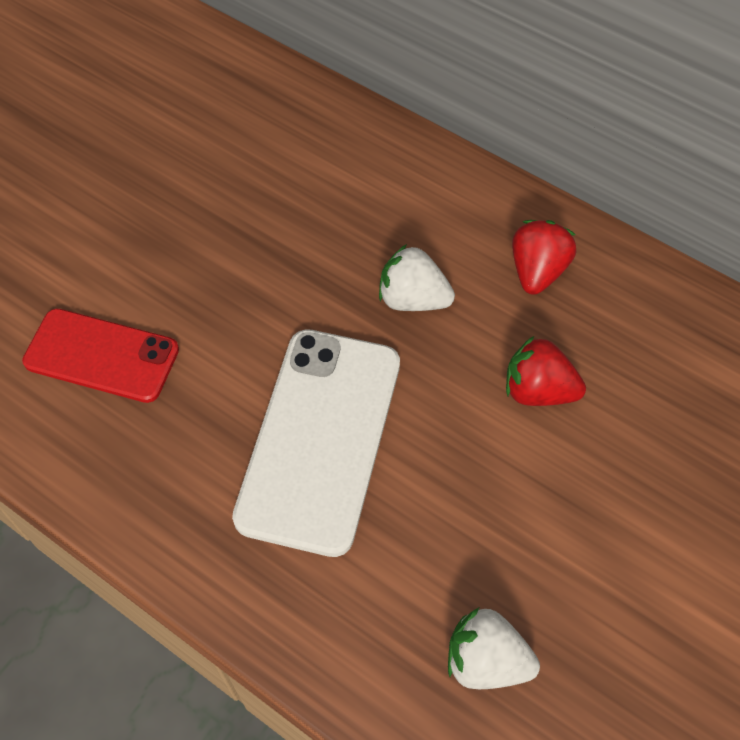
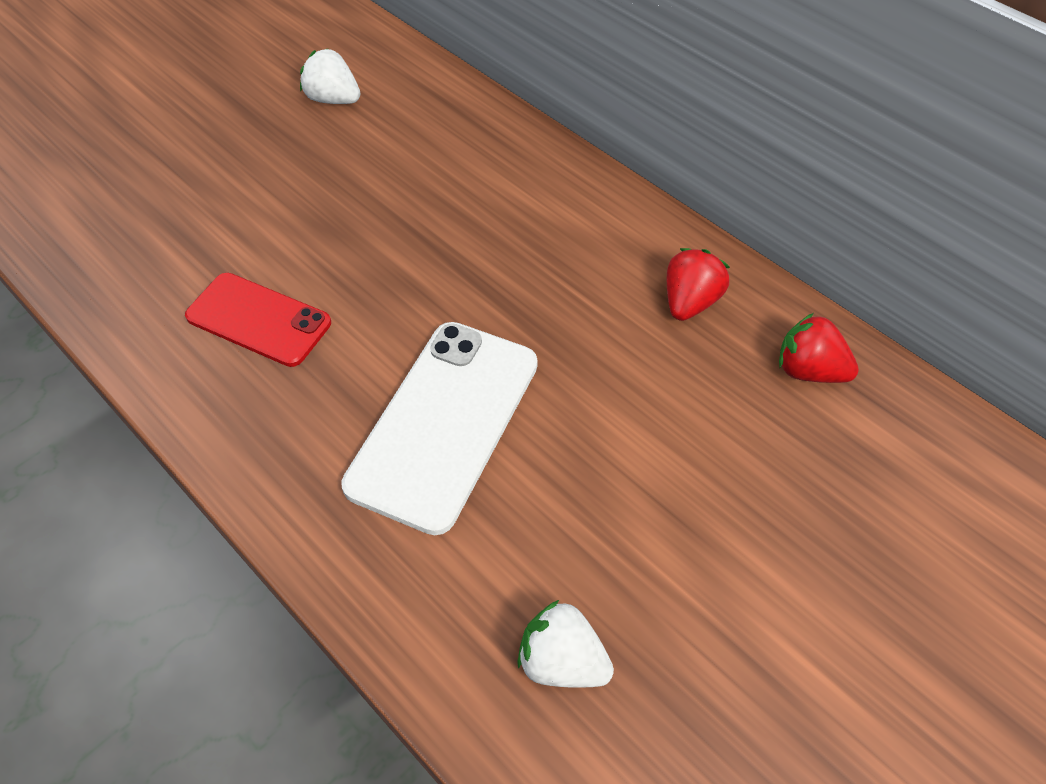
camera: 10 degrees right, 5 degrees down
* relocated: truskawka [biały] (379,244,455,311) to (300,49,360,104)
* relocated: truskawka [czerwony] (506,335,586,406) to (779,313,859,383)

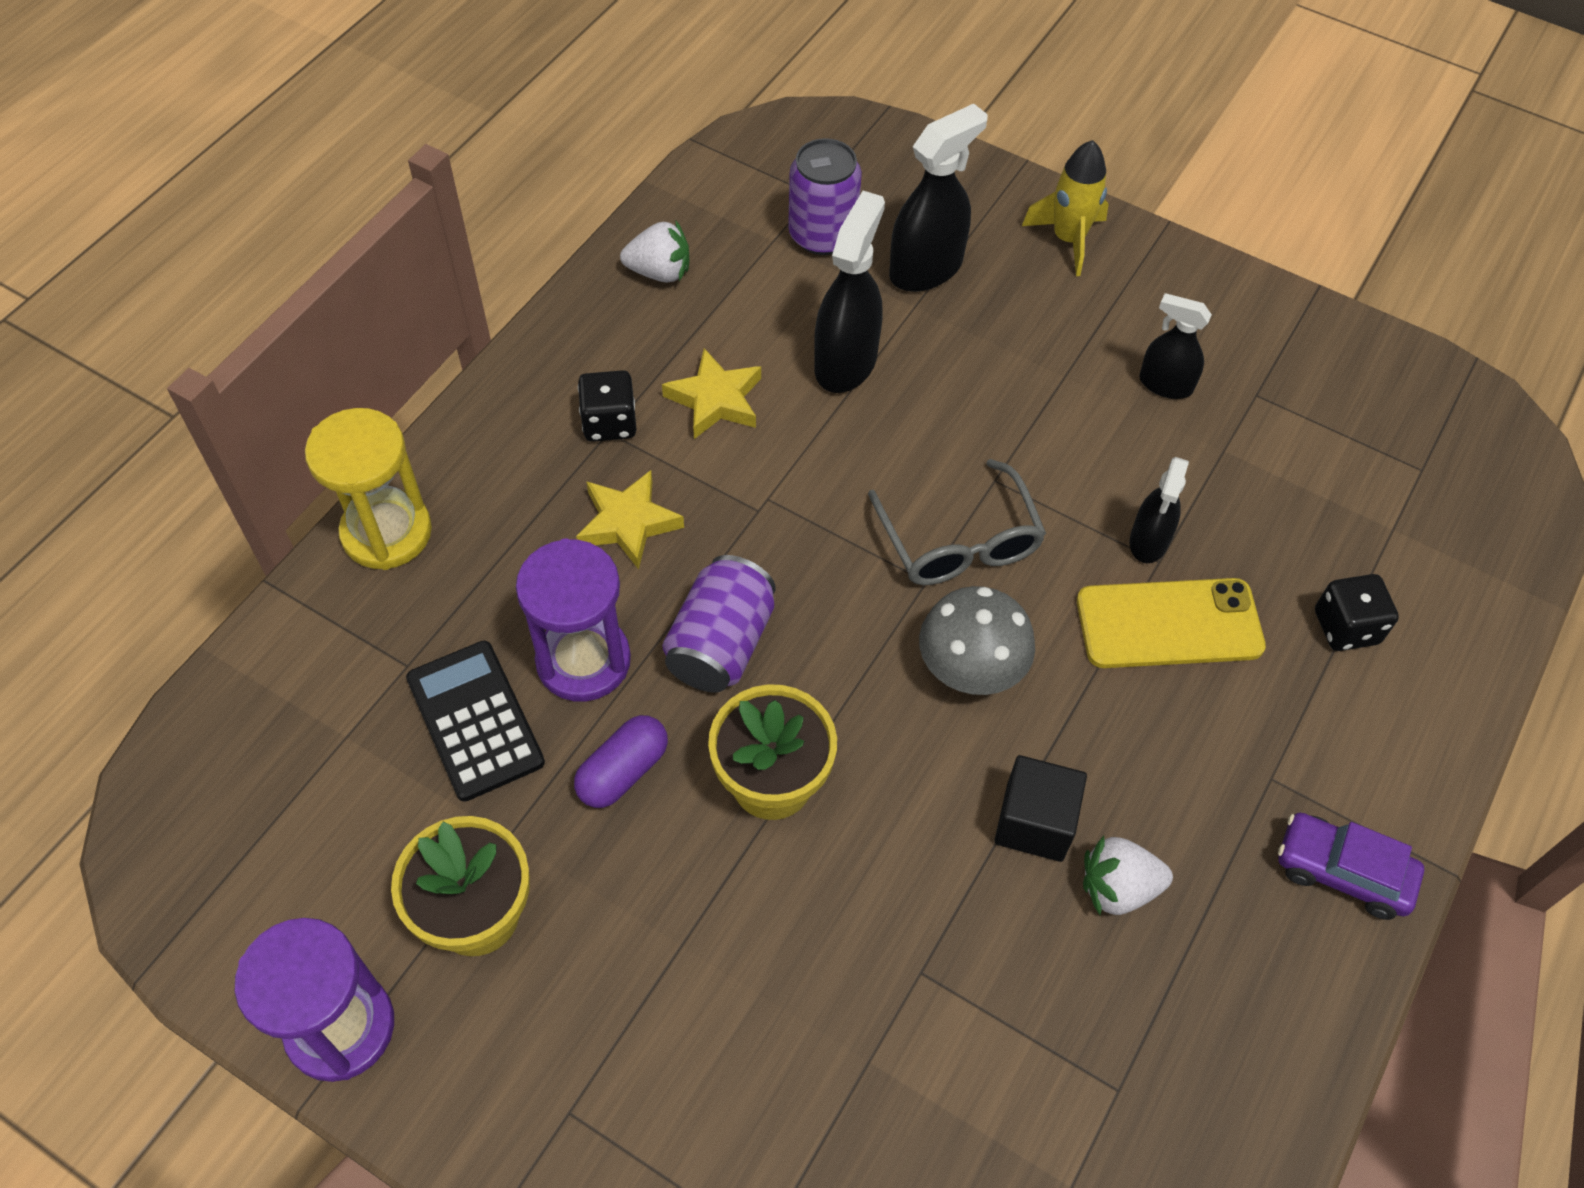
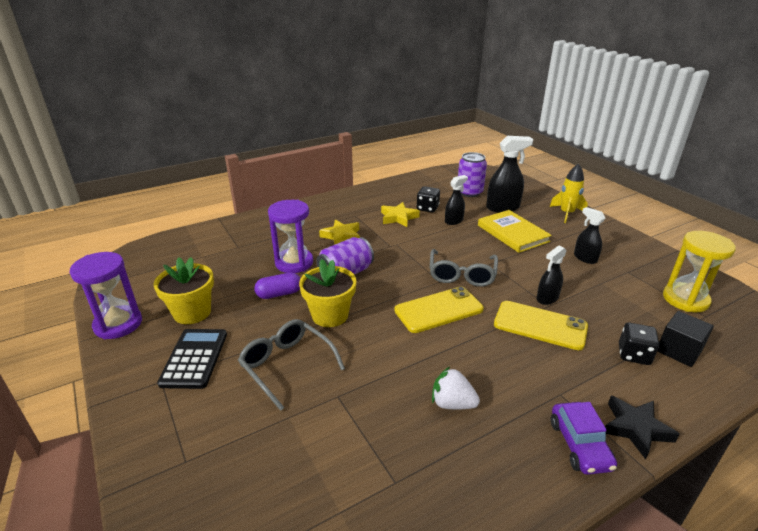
camera: 30 degrees right, 25 degrees down
* size: spryskiwacz [czarny] (814,191,885,393) = (445,175,468,225) x0.62
* missing: truskawka [biały] (620,221,689,283)
* relocated: kostka do gry [czarny] (578,370,637,442) to (417,186,440,213)
* relocated: klepsydra [żółty] (305,408,432,570) to (663,231,736,312)
* exchanged: grzyb [szary] (919,586,1035,695) to telefon [żółty] (394,287,484,333)
* relocated: kalkulator [czarny] (406,641,545,802) to (157,329,227,389)
* relocated: sześcian [czarny] (994,755,1087,862) to (657,311,714,367)
* spun: samochód [fioletowy] (1278,813,1424,920) = (551,402,617,475) 150 degrees counterclockwise
* appeared: książka [żółty] (478,210,552,253)
* appeared: okulary [szary] (238,319,345,411)
* appeared: gwiazda [czarny] (605,396,680,459)

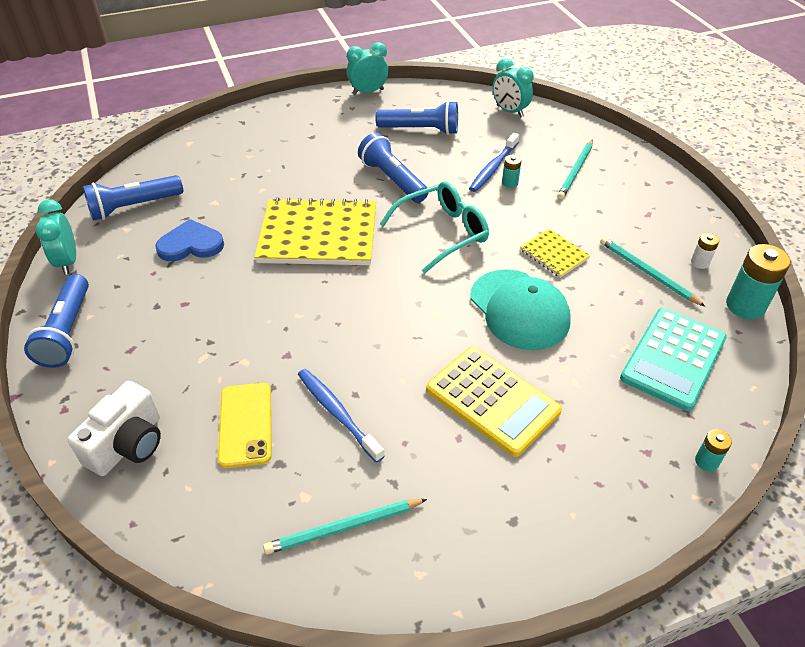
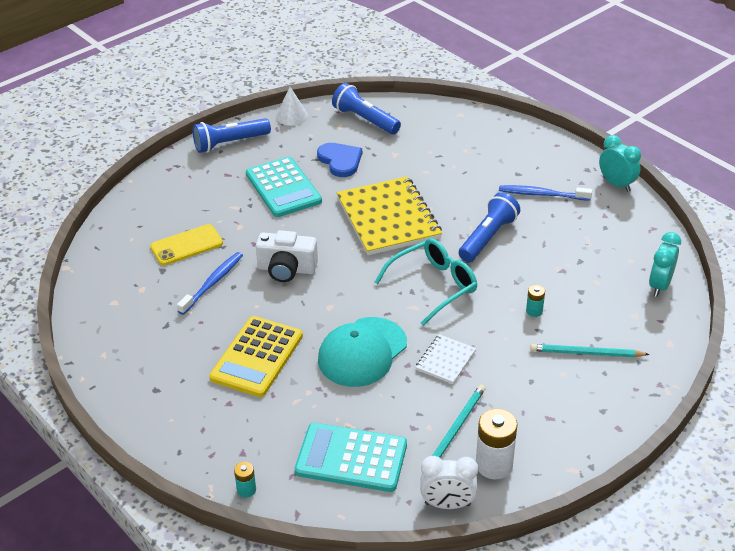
camera: 70 degrees right, 5 degrees down
* missing: latarka [niebieski] (376,101,458,135)
* relocated: szczoteczka do zębów [niebieski] (469,133,519,192) to (499,185,592,201)
* spun: okulary [turkusowy] (380,181,489,274) = (375,238,477,326) 75 degrees counterclockwise
* exchanged: budzik [turkusowy] (35,199,76,275) to stożek [biały] (276,87,308,126)
* colour: zeszyt [żółty] (520,229,590,278) to zeszyt [biały] (416,334,476,384)
* size: bateria [biały] (691,233,719,269) = (476,409,517,479) x1.96
* exchanged: bateria [turkusowy] (726,244,791,319) to budzik [biały] (420,456,478,509)
* relocated: aparat fotograficzny [biały] (67,381,161,476) to (256,230,318,282)
* missing: ołówek [turkusowy] (263,499,427,554)
* appeared: kalkulator [turkusowy] (246,156,322,217)

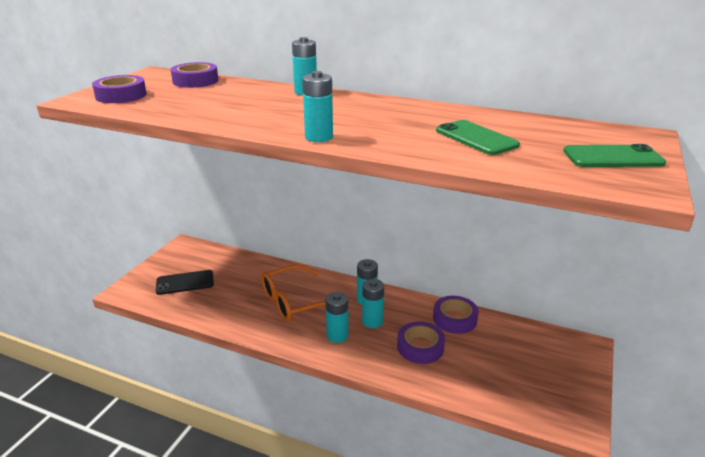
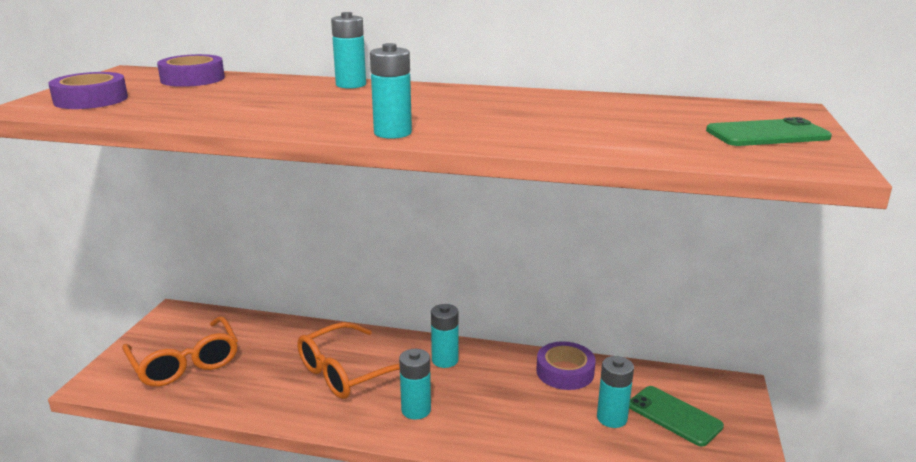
camera: 10 degrees left, 5 degrees down
* relocated: telefon [zielony] (436,120,520,155) to (629,386,724,446)
* exchanged: telefon [czarny] (156,270,214,295) to okulary [pomarańczowy] (122,316,238,387)
* relocated: bateria [turkusowy] (362,279,384,328) to (597,356,634,428)
* missing: taśma klejąca [fioletowy] (397,322,445,364)

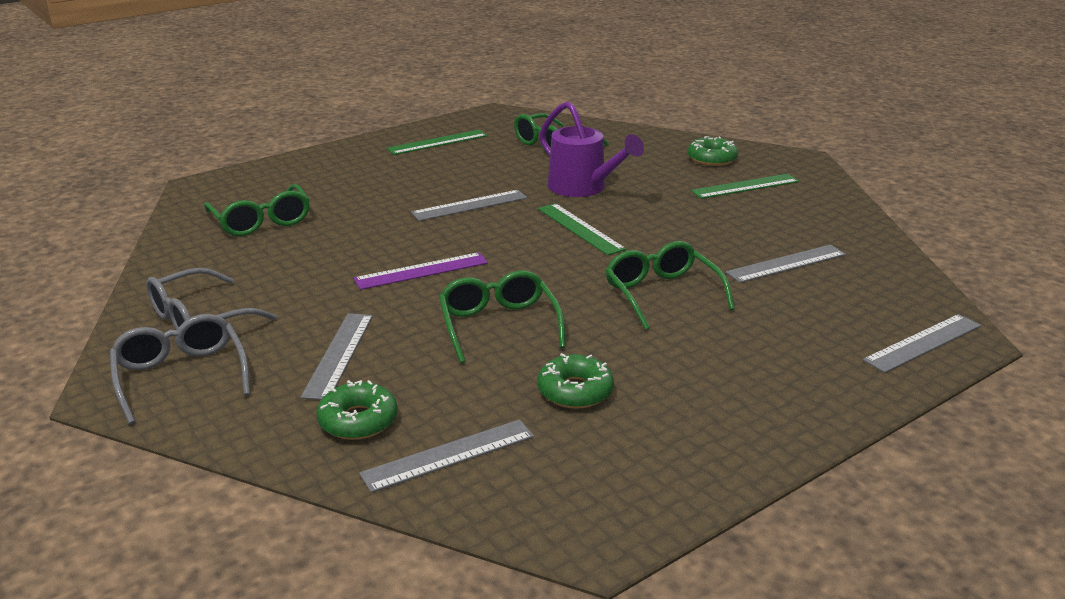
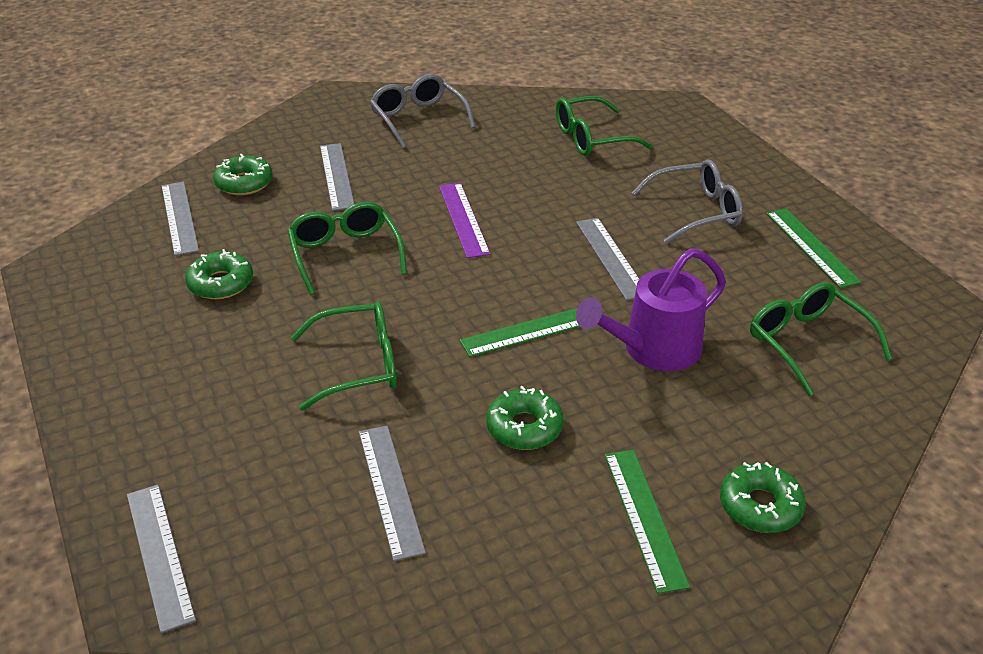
camera: 100 degrees right, 10 degrees up
* spun: okulary [zielony] (439,270,566,363) = (288,202,407,295) 105 degrees counterclockwise
* spun: linijka [szary] (301,313,373,400) = (320,143,354,211) 60 degrees clockwise
* relocated: okulary [szary] (110,314,250,424) to (632,159,743,244)
* appeared: donut [zielony] (486,386,564,450)

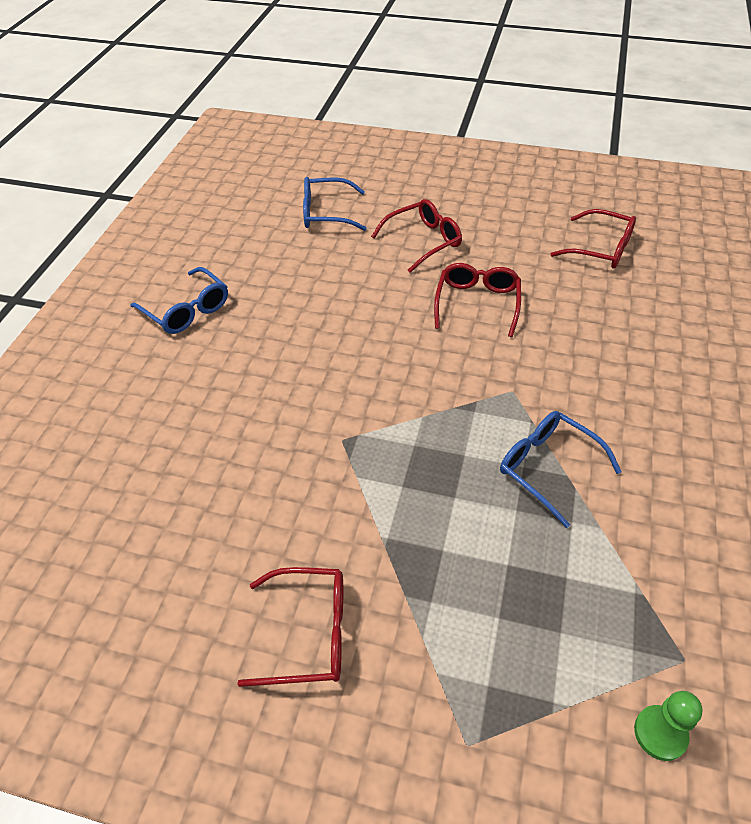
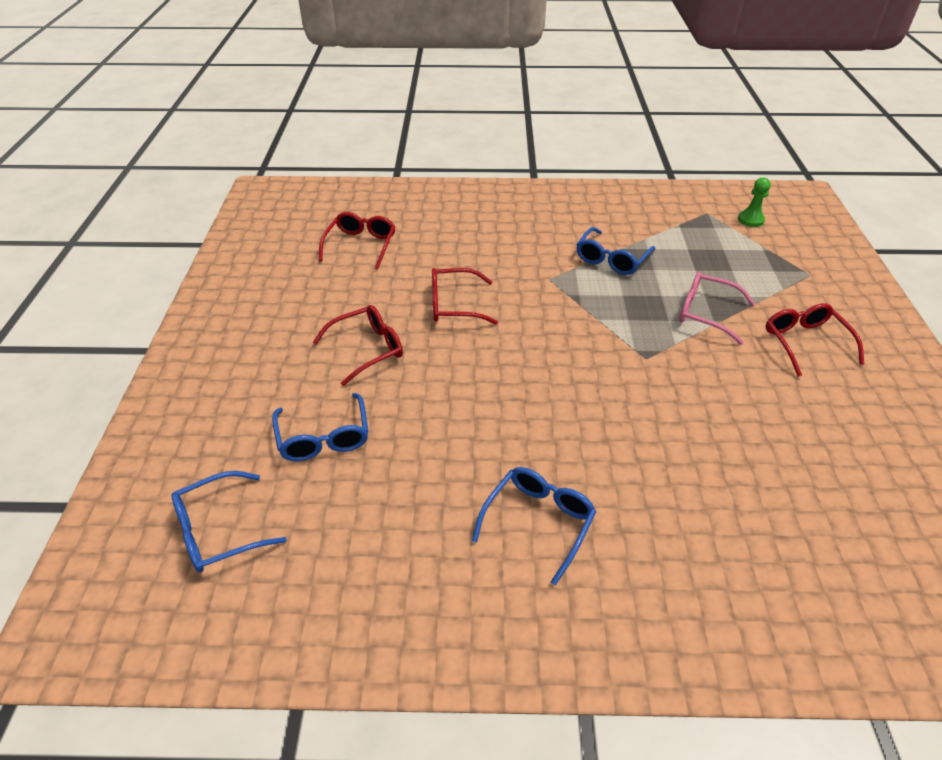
camera: 105 degrees left, 5 degrees down
* spun: okulary [czerwony] (371,199,462,273) = (313,305,403,386) 105 degrees clockwise
* appeared: okulary [różowy] (679,272,755,345)
* appeared: okulary [niebieski] (171,471,287,573)

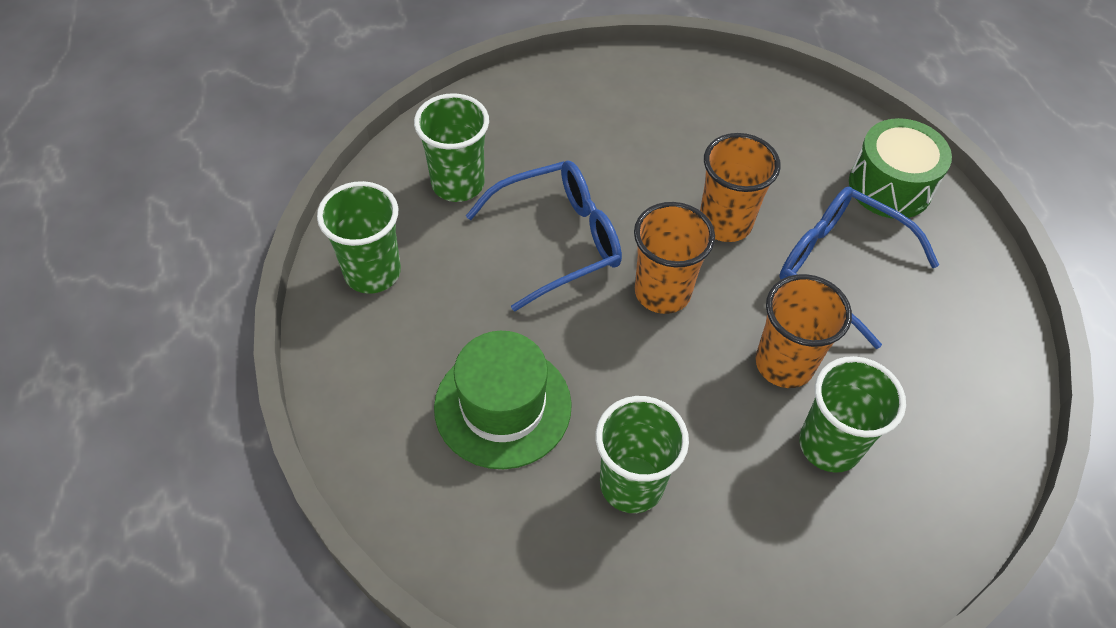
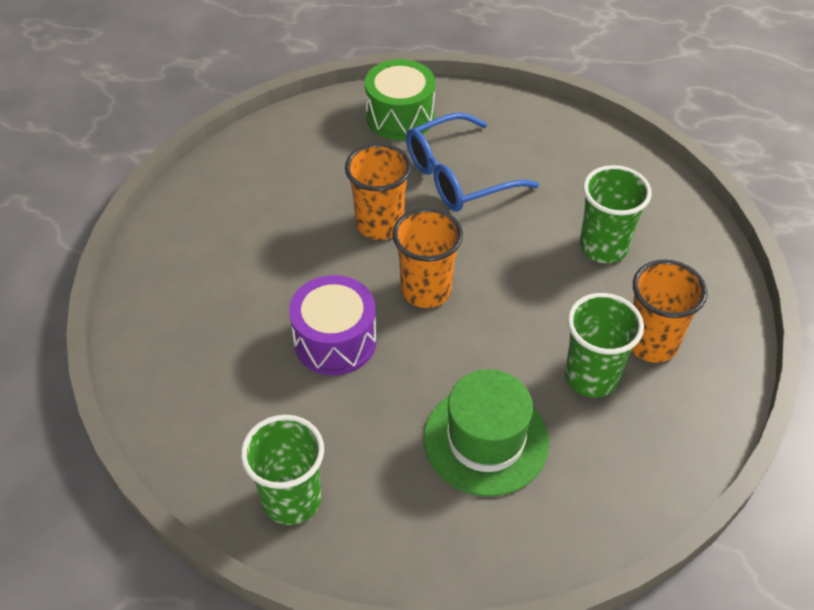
camera: 65 degrees left, 5 degrees down
* missing: szklanka [zielony] (414,93,489,202)
* exchanged: okulary [niebieski] (466,161,622,312) to bęben [fioletowy] (289,275,377,375)
* relocated: szklanka [pomarańczowy] (755,274,852,388) to (631,260,707,363)

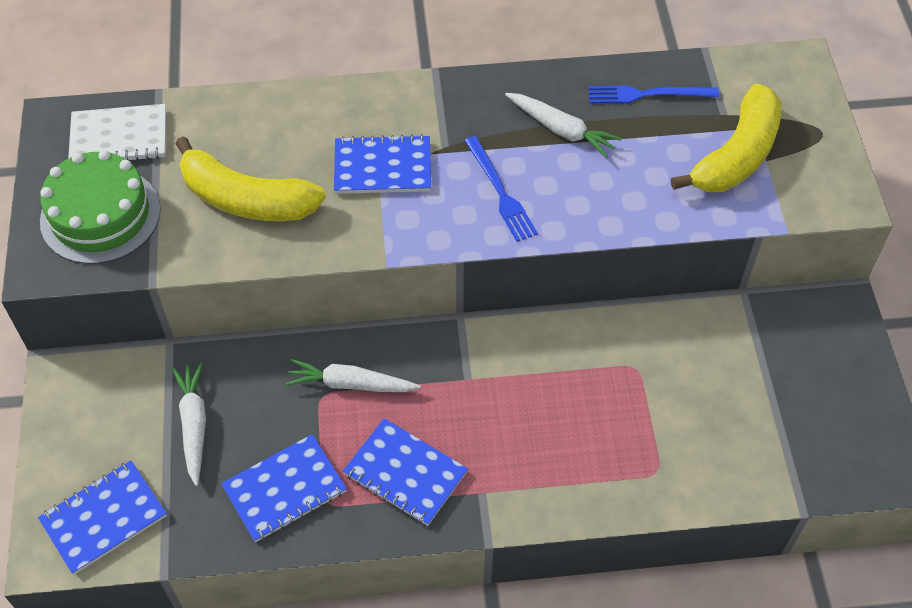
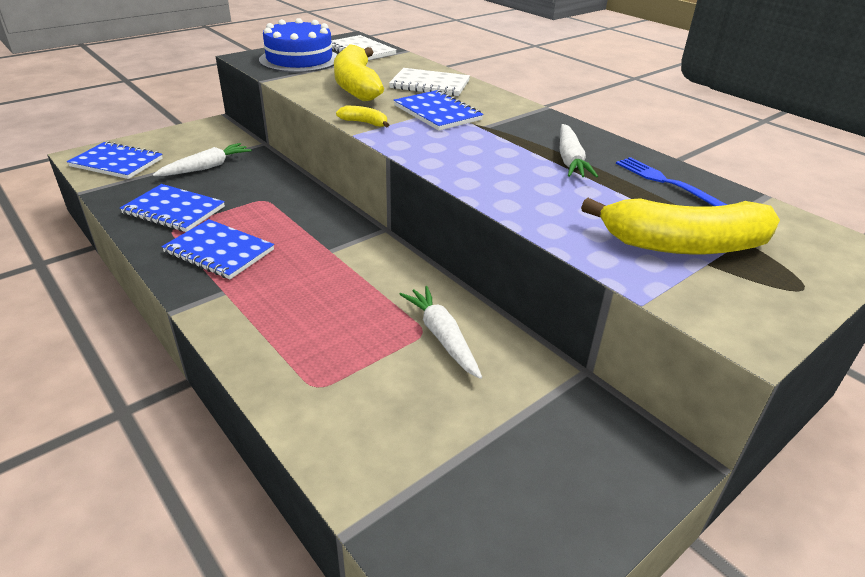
camera: 55 degrees right, 20 degrees down
* missing: widelec [niebieski] (464,136,538,242)
* colour: tort [zielony] (40,150,161,264) to tort [niebieski] (259,18,337,73)
* relocated: marchewka [biały] (285,359,421,392) to (399,286,482,379)
* spun: zeszyt [niebieski] (343,418,468,526) = (162,219,274,279) 60 degrees counterclockwise
* appeared: zeszyt [biały] (389,68,470,96)
* appeared: banan [żółty] (336,106,389,127)

